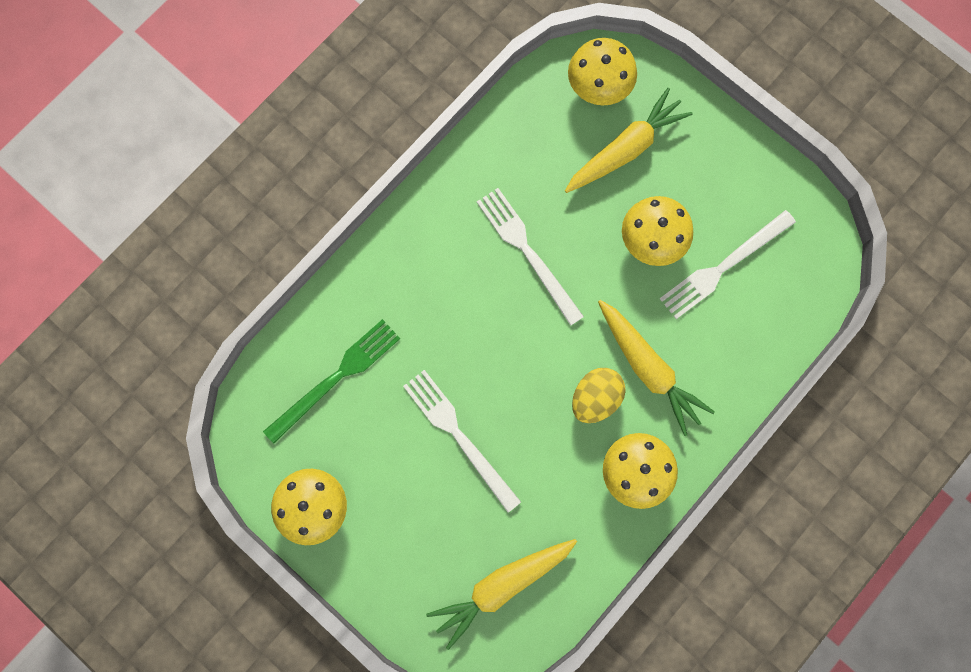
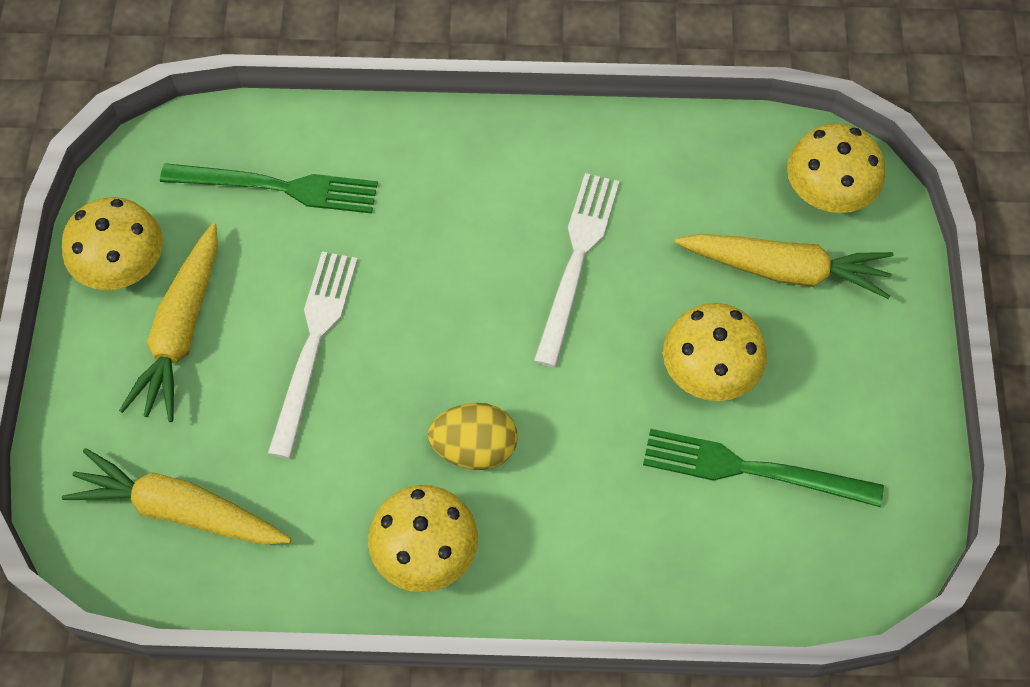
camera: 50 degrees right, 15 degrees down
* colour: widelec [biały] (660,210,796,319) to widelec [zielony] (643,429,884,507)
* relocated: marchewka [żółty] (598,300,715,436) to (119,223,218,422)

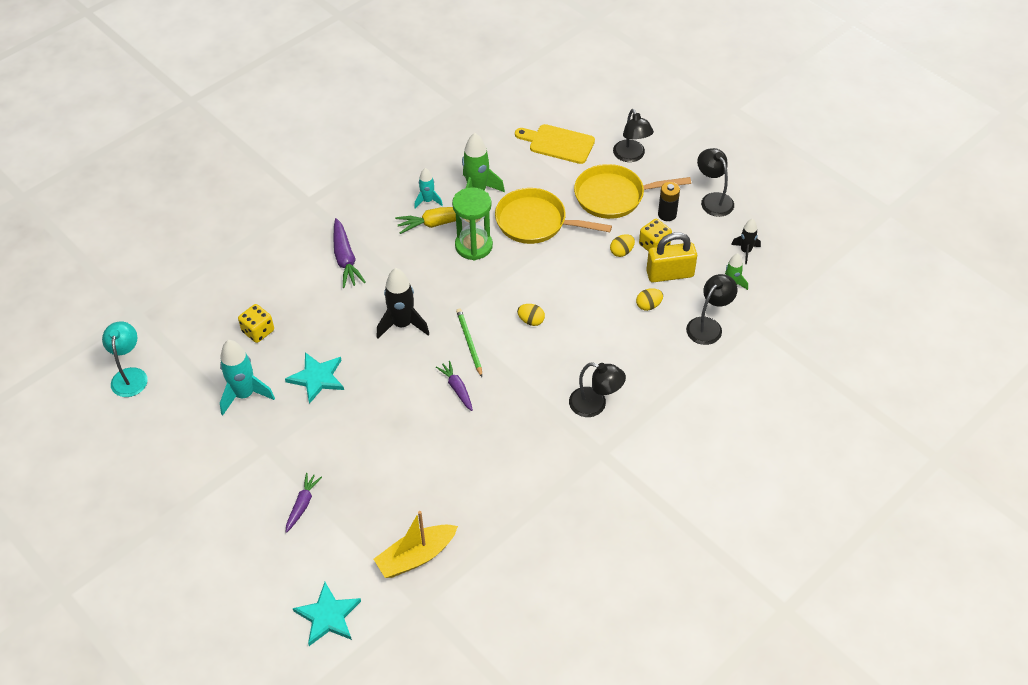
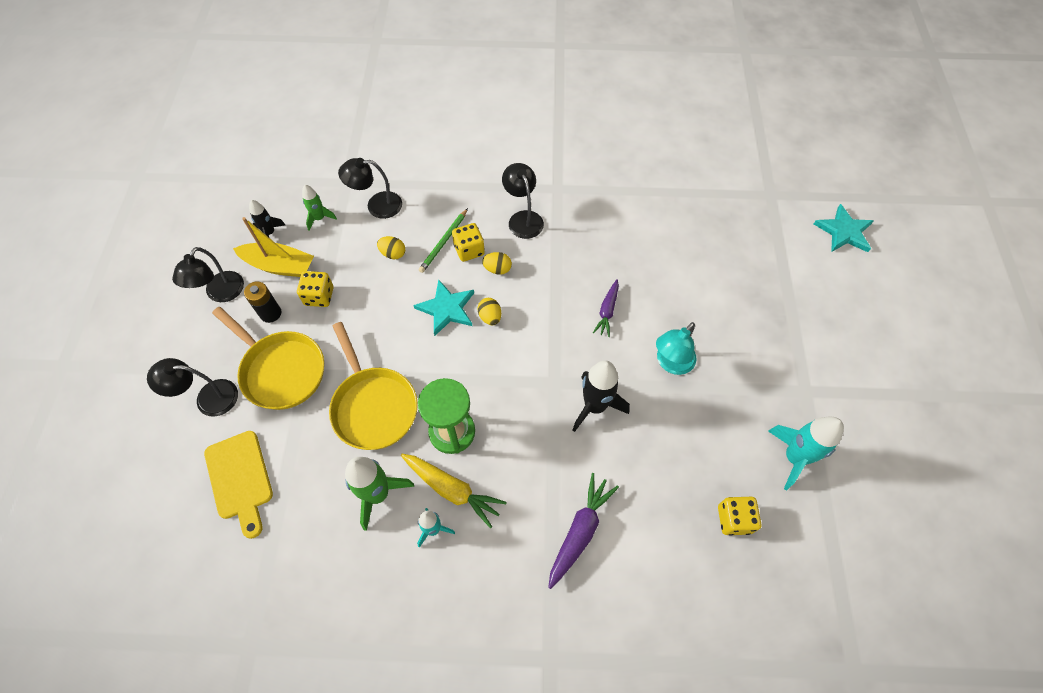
camera: 135 degrees left, 10 degrees up
* spun: lampka [czarny] (613,109,654,162) = (147,358,238,417) 120 degrees counterclockwise
* missing: kłódka [żółty] (646,232,697,282)
* relocated: jajko [żółty] (610,234,635,257) to (482,252,512,275)
* relocated: ołówek [zielony] (456,308,482,377) to (419,208,468,273)
* relocated: lampka [turkusowy] (102,321,148,397) to (656,322,697,375)
* relocated: gwiazda [turkusowy] (285,352,344,404) to (414,279,474,336)
* missing: marchewka [fioletowy] (286,473,322,533)
* relocated: łódka [żółty] (374,511,458,578) to (233,217,314,277)
* appeared: kostka do gry [żółty] (452,223,485,262)

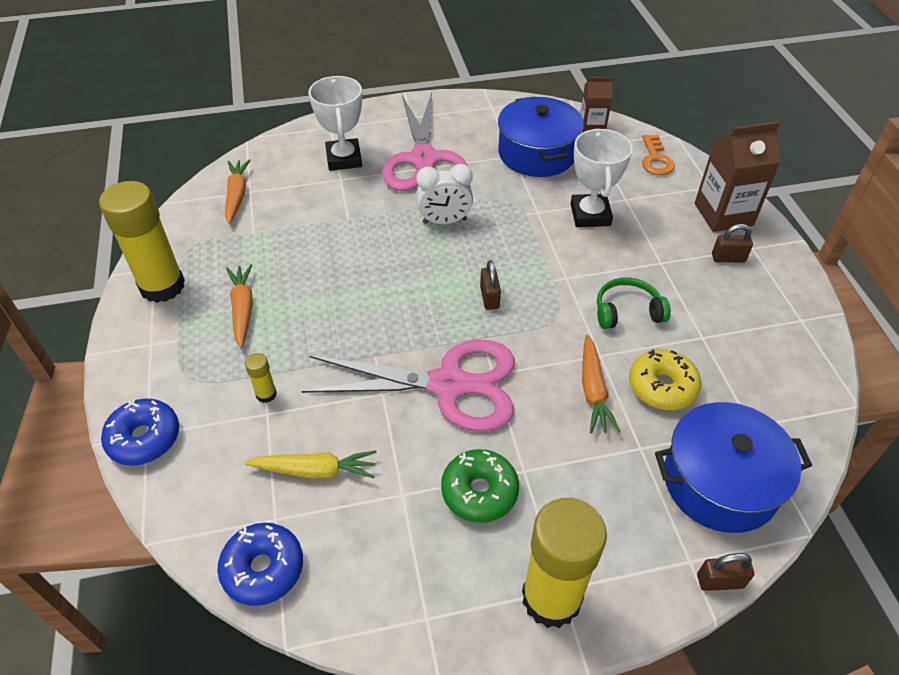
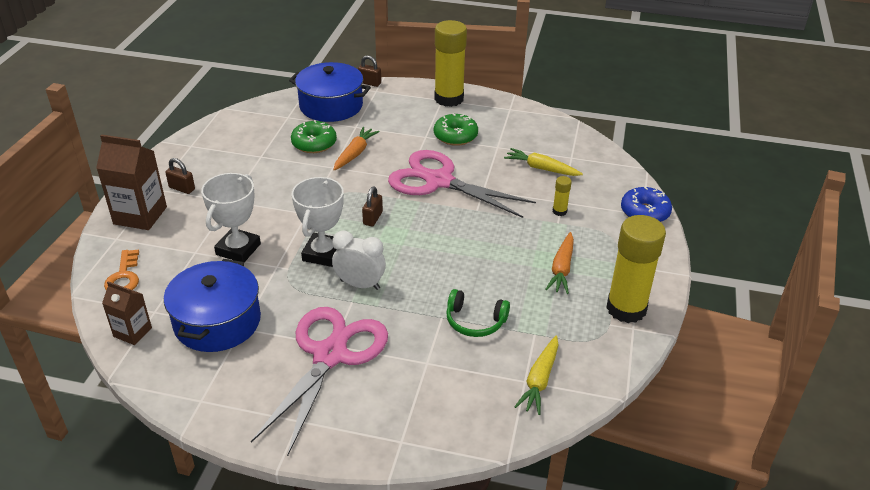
camera: 155 degrees left, 10 degrees down
* relocated: puchar [biały] (309,76,362,171) to (292,177,344,267)
* spun: klucz [pomarańczowy] (642,135,675,175) = (104,249,139,290) 150 degrees clockwise
* colour: marchewka [pomarańczowy] (225,159,251,224) to marchewka [żółty] (514,336,559,415)
* relocated: słuchawki [zielony] (597,277,671,329) to (446,289,510,337)
* colour: donut [żółty] (629,349,702,410) to donut [zielony] (291,120,337,153)
* missing: donut [niebieski] (217,523,303,606)

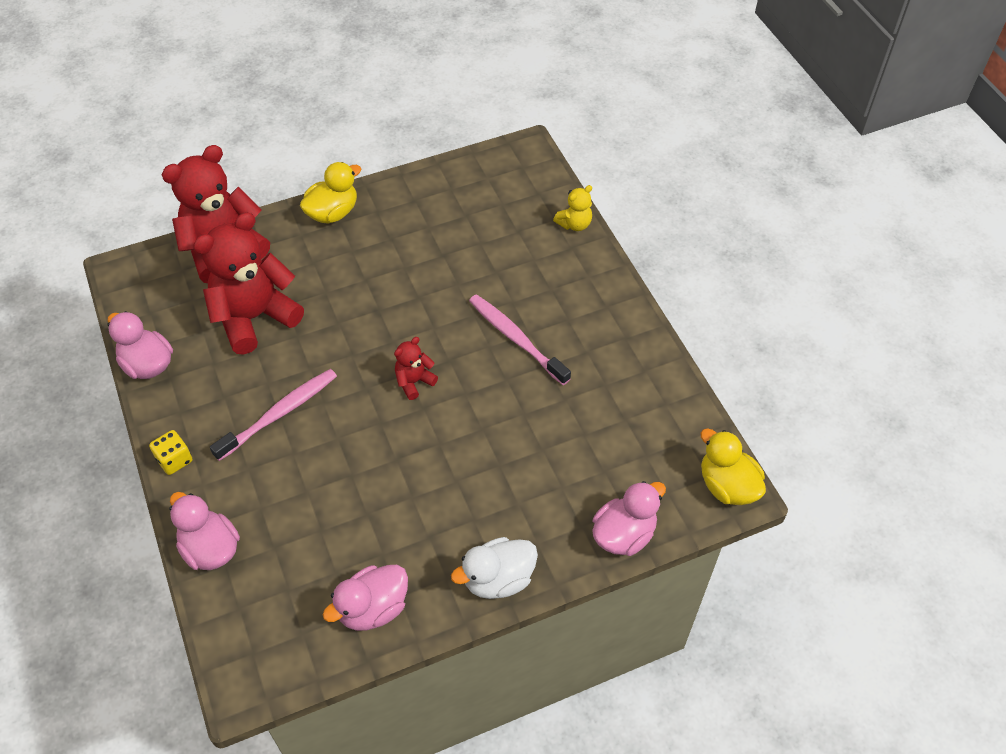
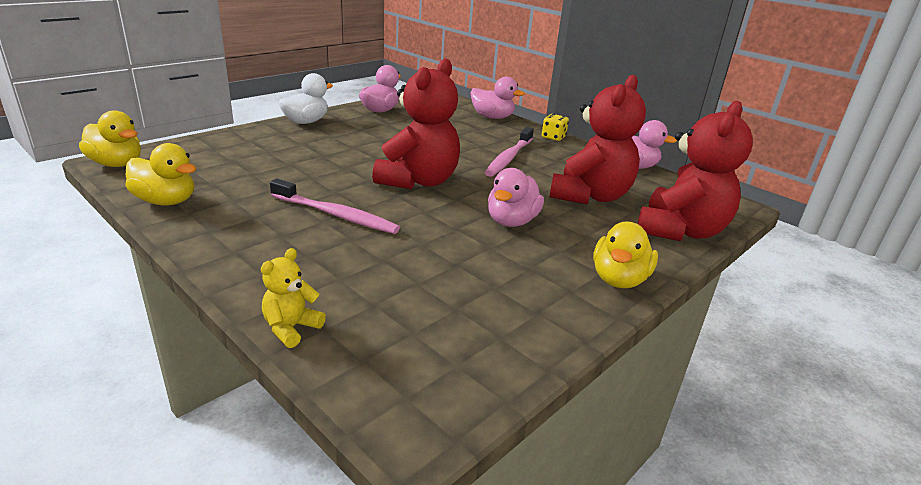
camera: 155 degrees right, 25 degrees down
* size: miś [czerwony] (394,337,438,400) = (372,58,460,189) x2.21
* relocated: kaczka [różowy] (592,481,666,556) to (488,168,544,227)
* appeared: kaczka [żółty] (125,143,196,206)

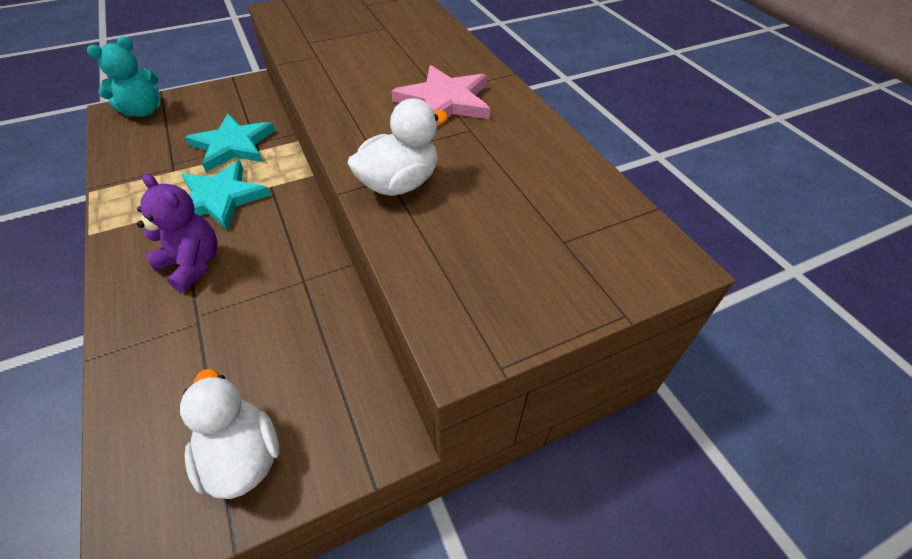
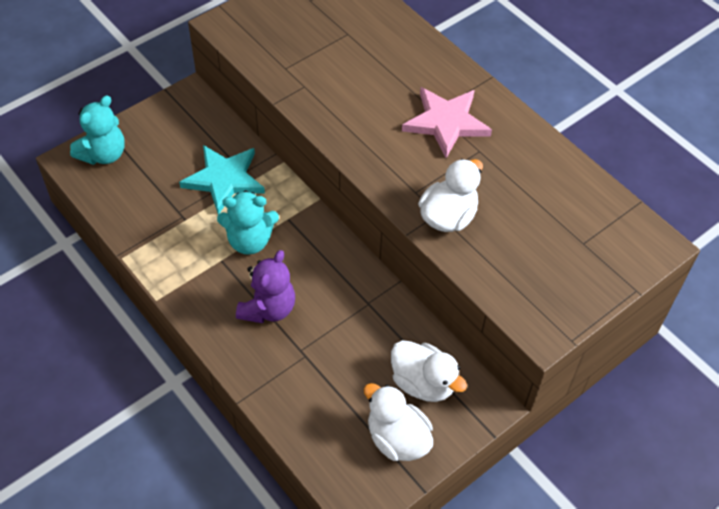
camera: 15 degrees left, 5 degrees up
* exchanged: gwiazda [turkusowy] (181,160,270,231) to miś [turkusowy] (217,190,279,255)
* spun: miś [fioletowy] (137,174,218,293) = (236,250,295,323) 90 degrees clockwise
* appeared: kaczka [biały] (391,340,467,402)

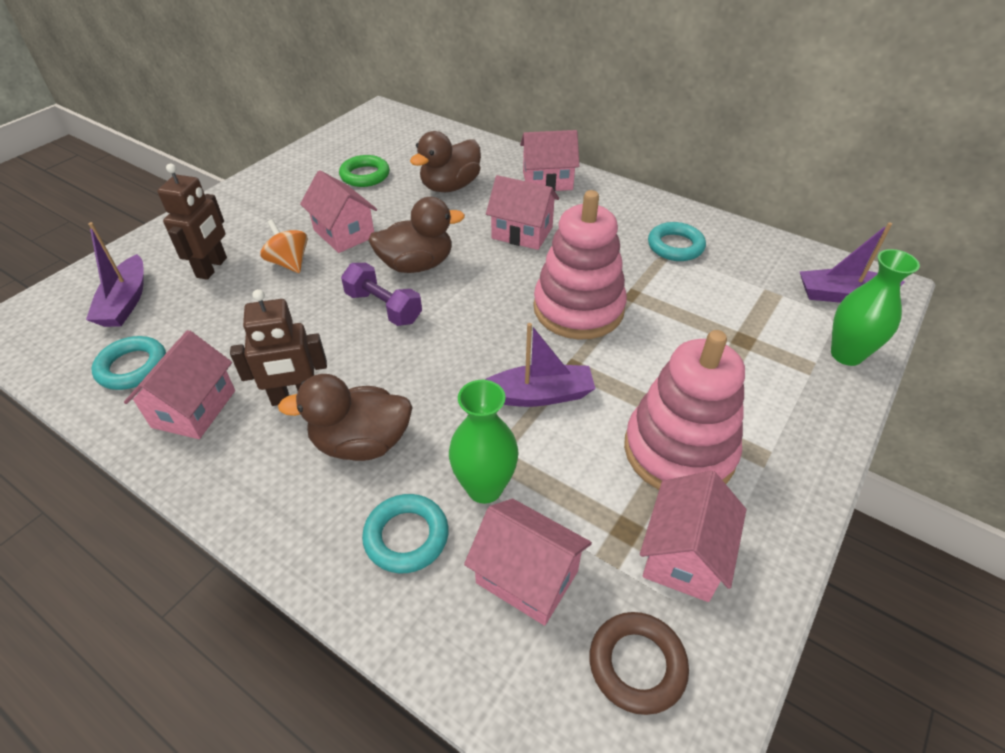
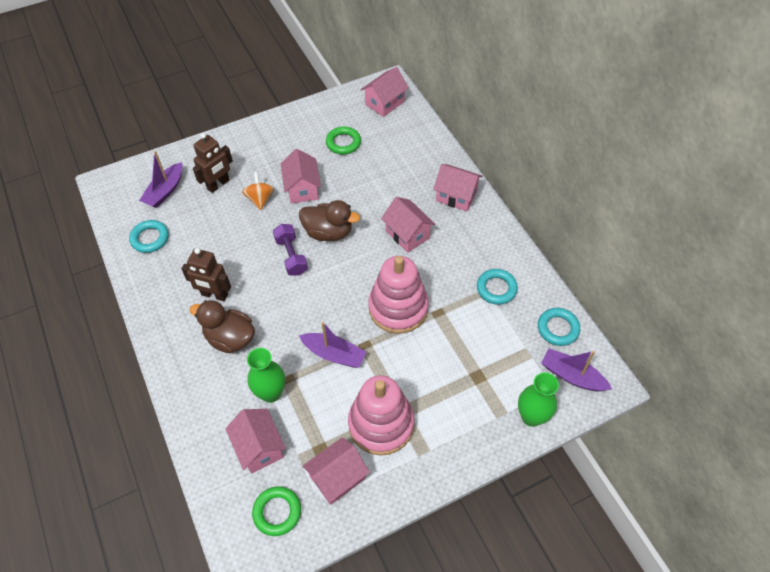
camera: 30 degrees right, 10 degrees up
* missing: kaczka [brązowy] (410,131,481,192)
* relocated: domek [różowy] (124,330,235,439) to (361,67,409,117)
* relocated: pierścień [turkusowy] (362,494,449,573) to (538,308,580,346)
* colour: pierścień [brązowy] (590,612,689,715) to pierścień [zielony] (252,487,301,536)

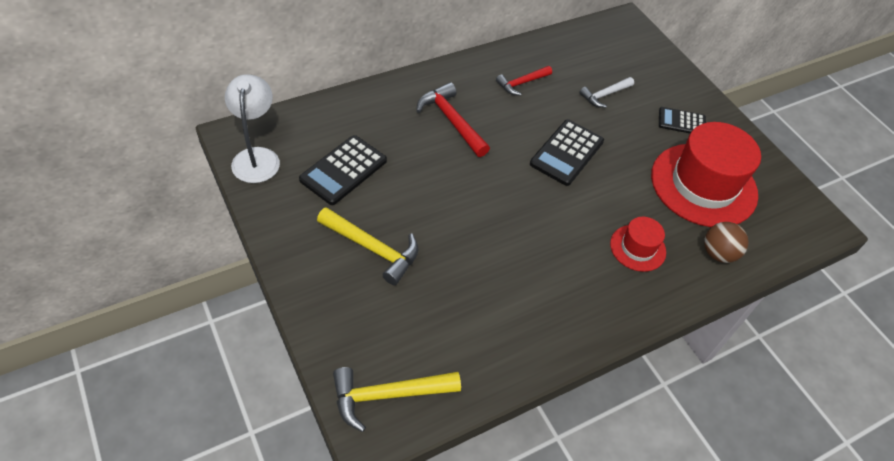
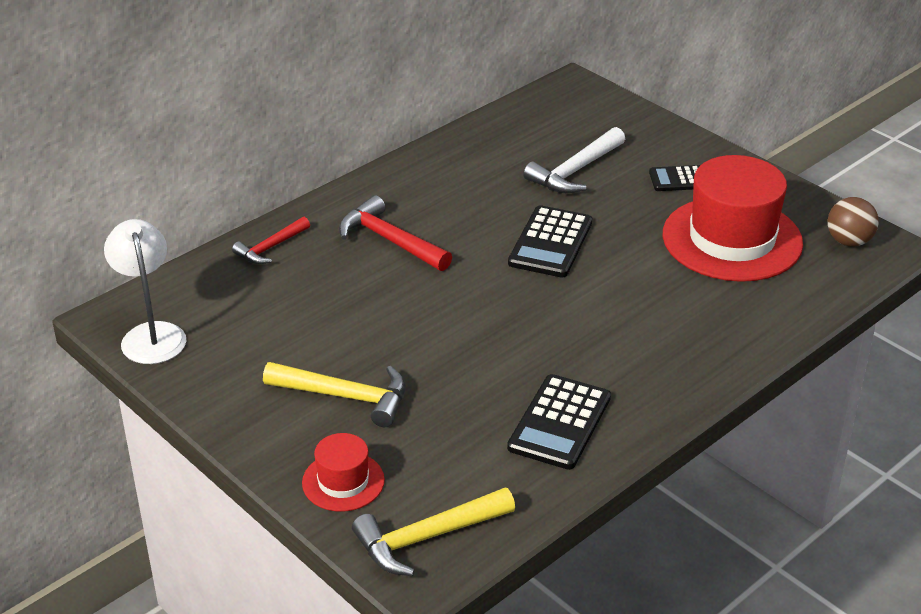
camera: 10 degrees left, 15 degrees down
* relocated: młotek [czerwony] (496,66,552,96) to (232,217,310,264)
* size: młotek [biały] (579,77,634,108) = (523,127,625,193) x1.55
* relocated: kalkulator [czarny] (299,135,387,205) to (507,374,611,470)
* relocated: kapelusz [czerwony] (610,217,666,272) to (302,433,385,512)
* relocated: piłka [brązowy] (704,222,749,263) to (828,197,879,247)

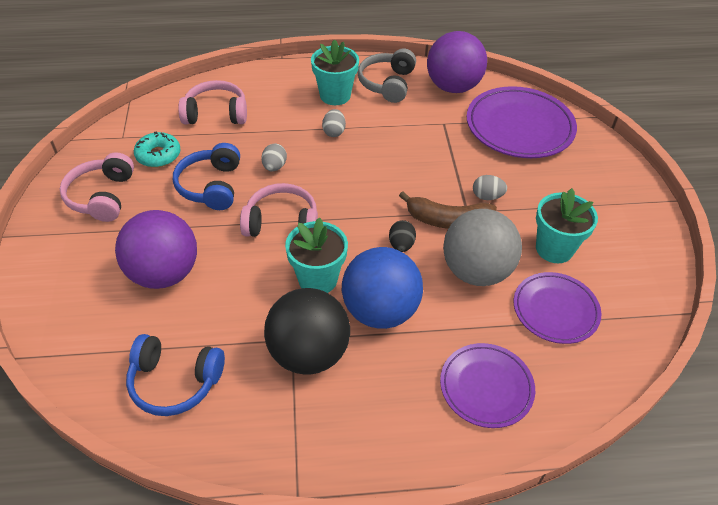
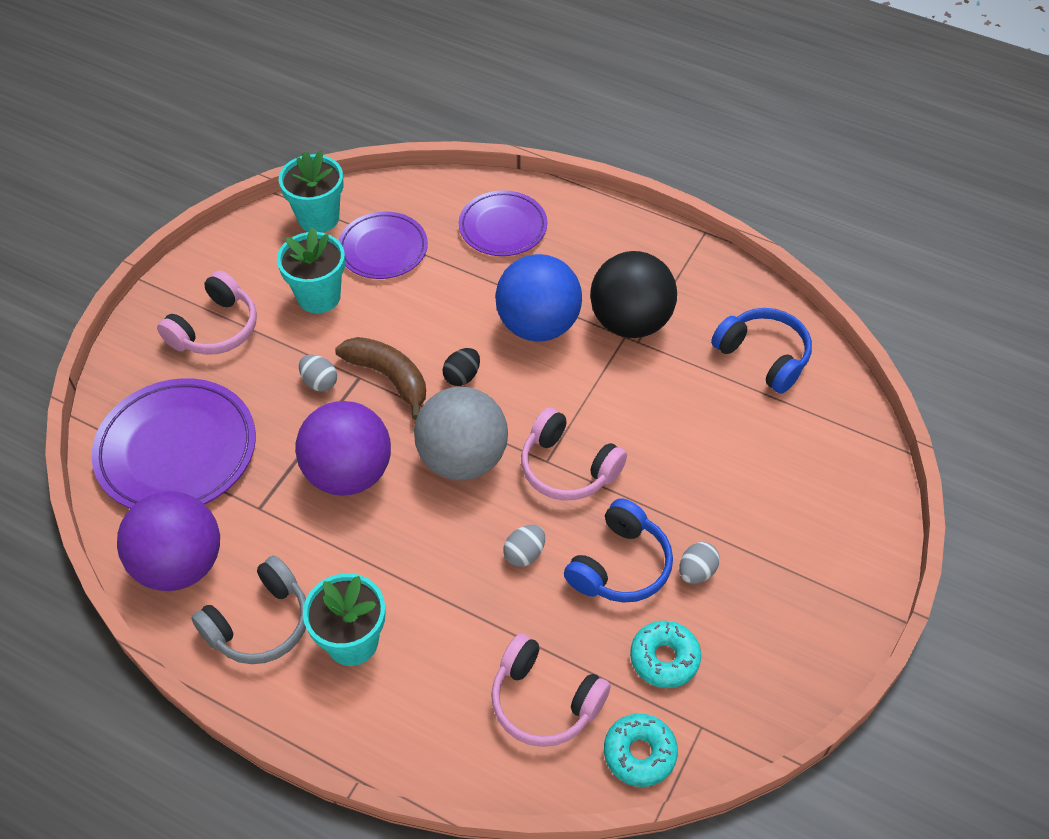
camera: 145 degrees left, 5 degrees up
* relocated: jajko [szary] (322,109,346,137) to (679,542,720,584)
* relocated: słuchawki [różowy] (60,152,134,222) to (157,270,257,355)
* relocated: piłka [szary] (443,209,522,286) to (414,386,508,481)
* relocated: piłka [fioletowy] (115,210,197,289) to (295,401,391,496)
* relocated: doniczka [turkusowy] (285,217,348,293) to (279,151,343,233)
* appeared: donut [turkusowy] (604,713,678,787)

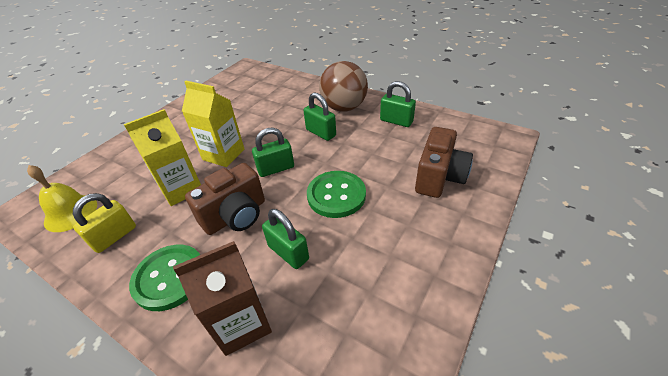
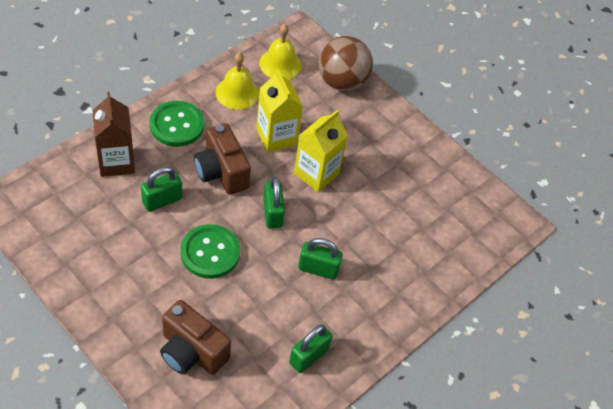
camera: 95 degrees right, 10 degrees up
* relocated: piłka [brązowy] (319,61,368,112) to (318,36,373,91)
* spun: kłódka [zielony] (303,92,336,141) = (298,238,343,280) 45 degrees clockwise
* exchanged: kłódka [żółty] (73,193,136,253) to dzwonek [żółty] (215,53,259,110)

